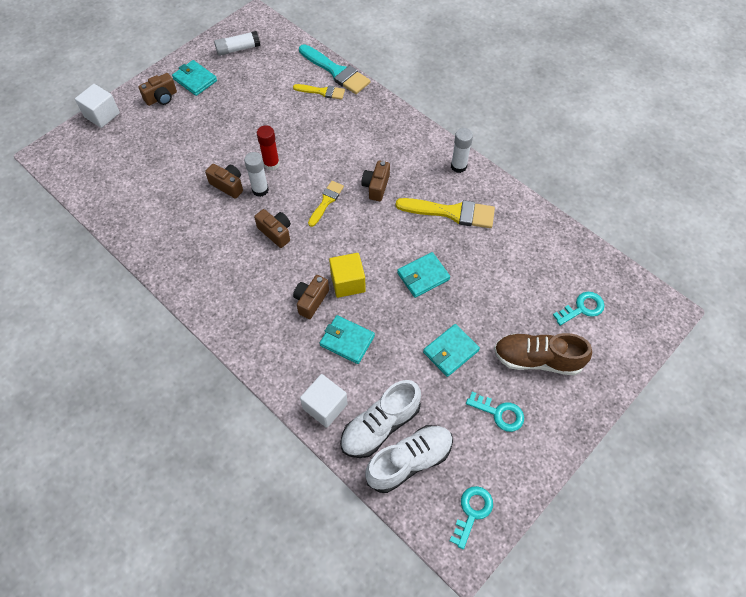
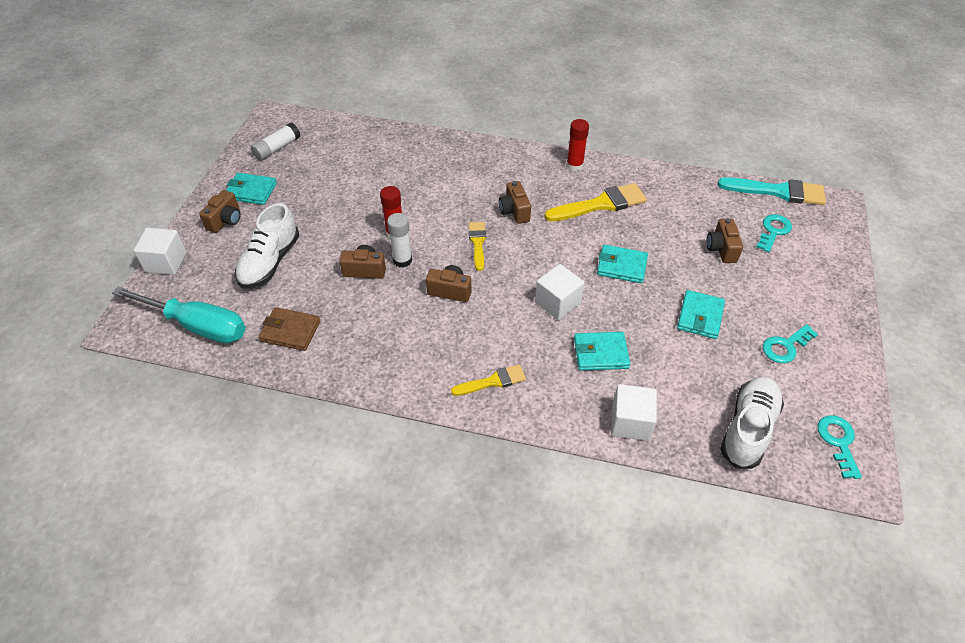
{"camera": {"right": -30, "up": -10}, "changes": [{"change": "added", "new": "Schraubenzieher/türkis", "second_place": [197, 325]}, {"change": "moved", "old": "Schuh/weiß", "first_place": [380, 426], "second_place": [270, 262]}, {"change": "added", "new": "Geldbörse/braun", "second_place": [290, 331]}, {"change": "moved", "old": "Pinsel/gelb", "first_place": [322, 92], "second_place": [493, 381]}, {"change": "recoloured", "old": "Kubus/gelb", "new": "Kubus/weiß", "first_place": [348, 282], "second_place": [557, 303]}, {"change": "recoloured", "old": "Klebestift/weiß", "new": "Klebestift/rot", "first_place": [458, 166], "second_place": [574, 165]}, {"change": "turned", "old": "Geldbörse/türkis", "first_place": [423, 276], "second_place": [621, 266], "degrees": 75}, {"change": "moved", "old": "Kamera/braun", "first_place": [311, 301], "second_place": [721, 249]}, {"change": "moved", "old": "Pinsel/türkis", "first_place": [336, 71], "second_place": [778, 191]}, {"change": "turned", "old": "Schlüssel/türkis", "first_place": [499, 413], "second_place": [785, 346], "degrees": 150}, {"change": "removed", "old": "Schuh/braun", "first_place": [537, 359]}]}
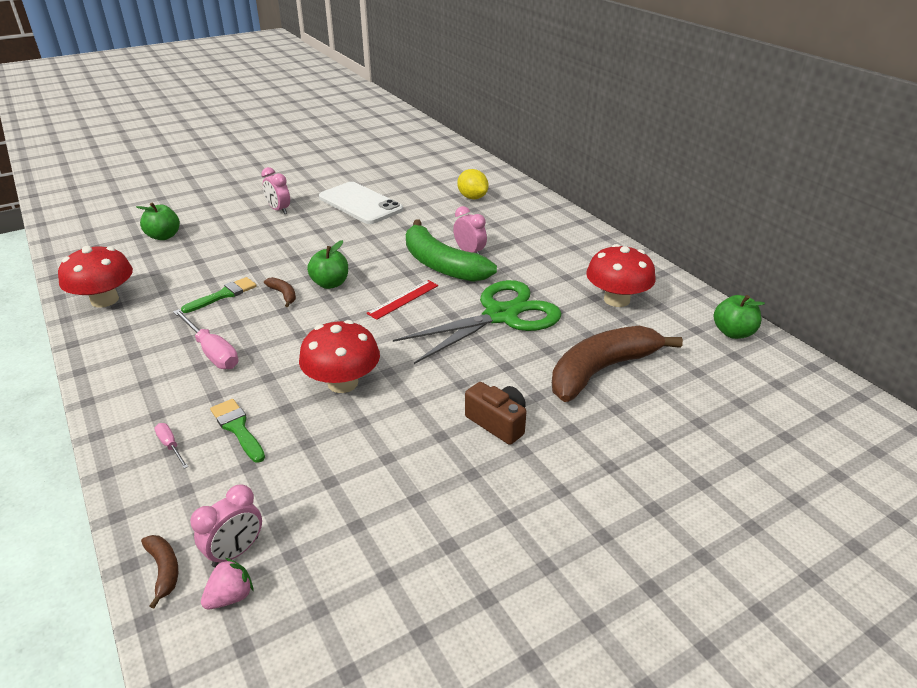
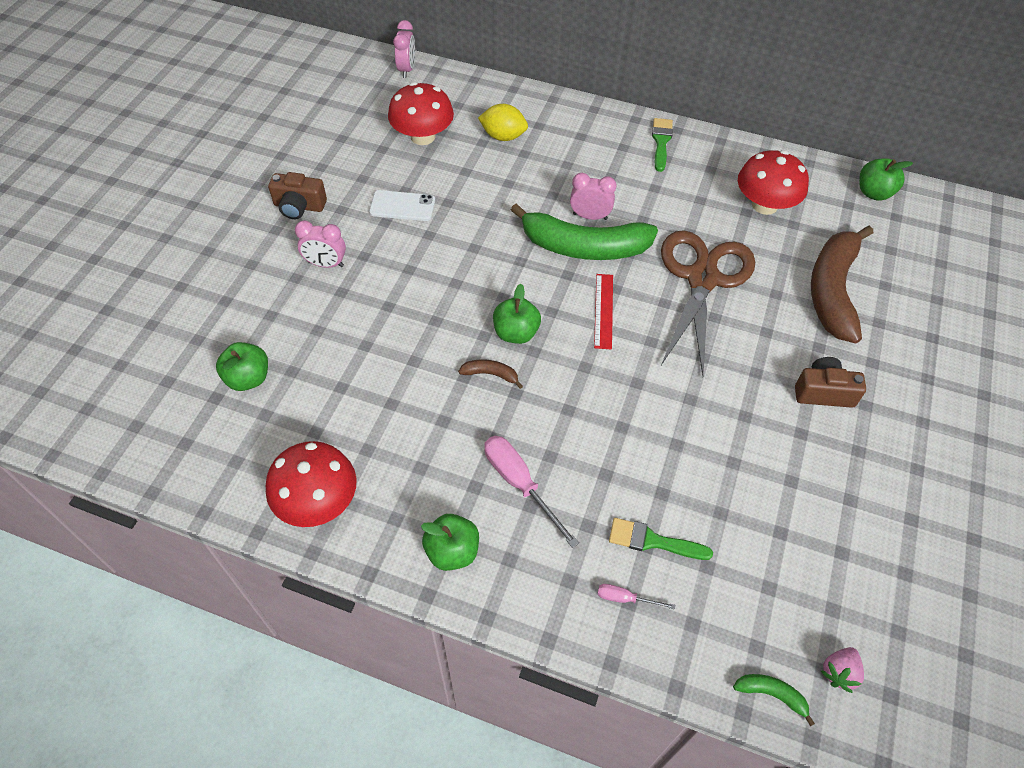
{"camera": {"right": -40, "up": 20}, "changes": [{"change": "added", "new": "Kamera/braun", "second_place": [299, 206]}, {"change": "resized", "old": "Handy/weiß", "first_place": [360, 204], "second_place": [402, 206], "factor": 0.57}, {"change": "moved", "old": "Pilz/rot", "first_place": [343, 383], "second_place": [423, 136]}, {"change": "moved", "old": "Wecker/rosa", "first_place": [235, 552], "second_place": [407, 69]}, {"change": "added", "new": "Apfel/grün", "second_place": [452, 551]}, {"change": "turned", "old": "Schraubenzieher/rosa", "first_place": [212, 352], "second_place": [520, 484], "degrees": -135}, {"change": "moved", "old": "Pinsel/grün", "first_place": [223, 295], "second_place": [661, 142]}, {"change": "recoloured", "old": "Schere/grün", "new": "Schere/braun", "first_place": [501, 315], "second_place": [702, 279]}, {"change": "recoloured", "old": "Banane/braun", "new": "Banane/grün", "first_place": [164, 570], "second_place": [771, 694]}, {"change": "turned", "old": "Erdbeere/rosa", "first_place": [230, 596], "second_place": [839, 672], "degrees": -150}]}
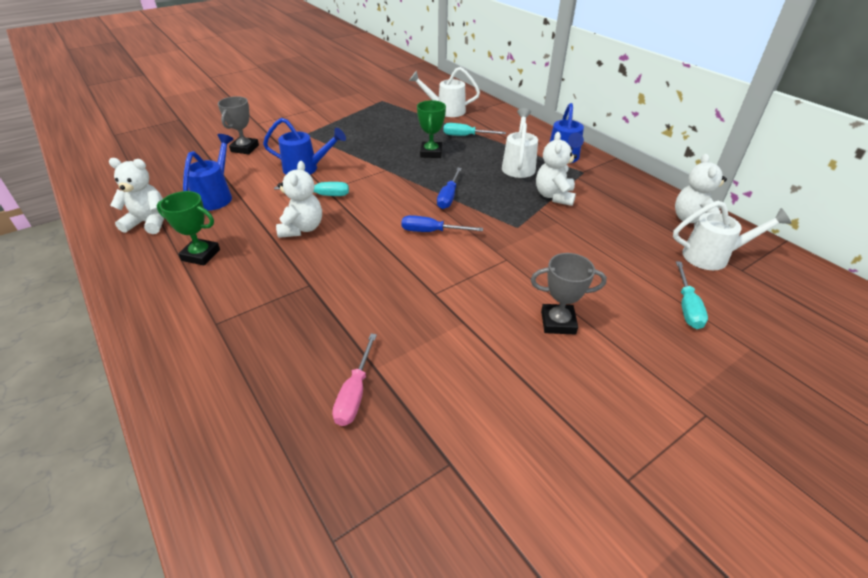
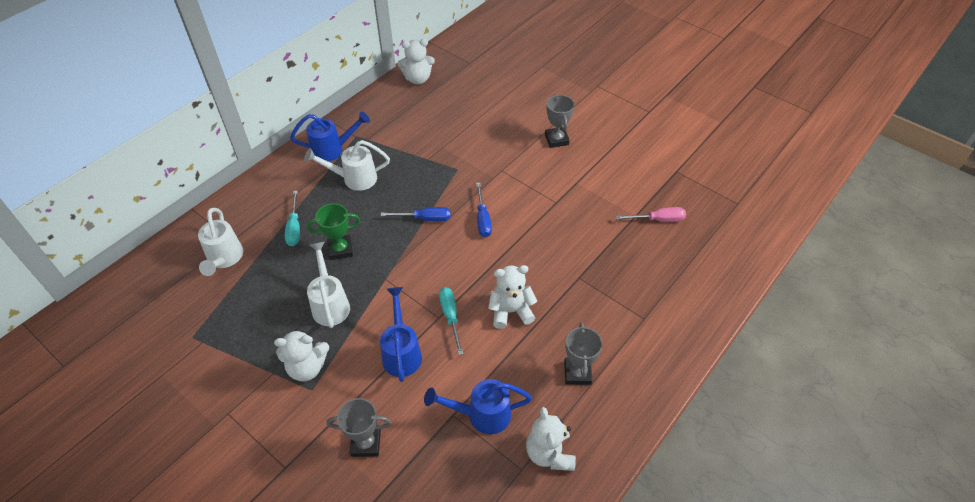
{"camera": {"right": -105, "up": 10}, "changes": [{"change": "moved", "old": "Teddybär/weiß", "first_place": [554, 196], "second_place": [307, 367]}, {"change": "moved", "old": "Gießkanne/weiß", "first_place": [712, 256], "second_place": [330, 304]}, {"change": "recoloured", "old": "Pokal/grün", "new": "Pokal/grau", "first_place": [201, 255], "second_place": [577, 373]}, {"change": "removed", "old": "Schraubenzieher/türkis", "first_place": [687, 307]}]}
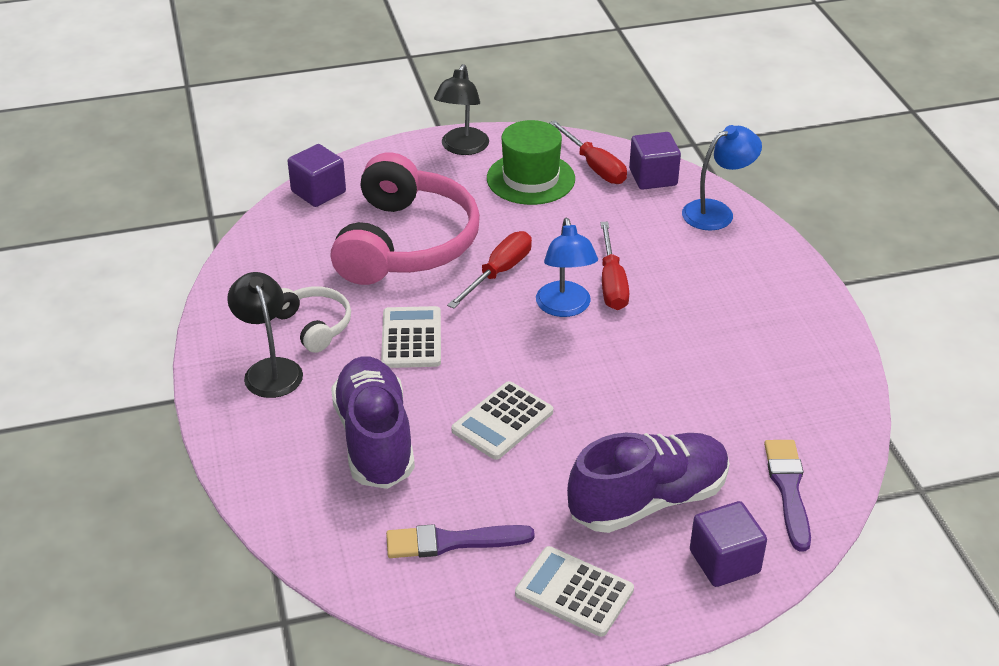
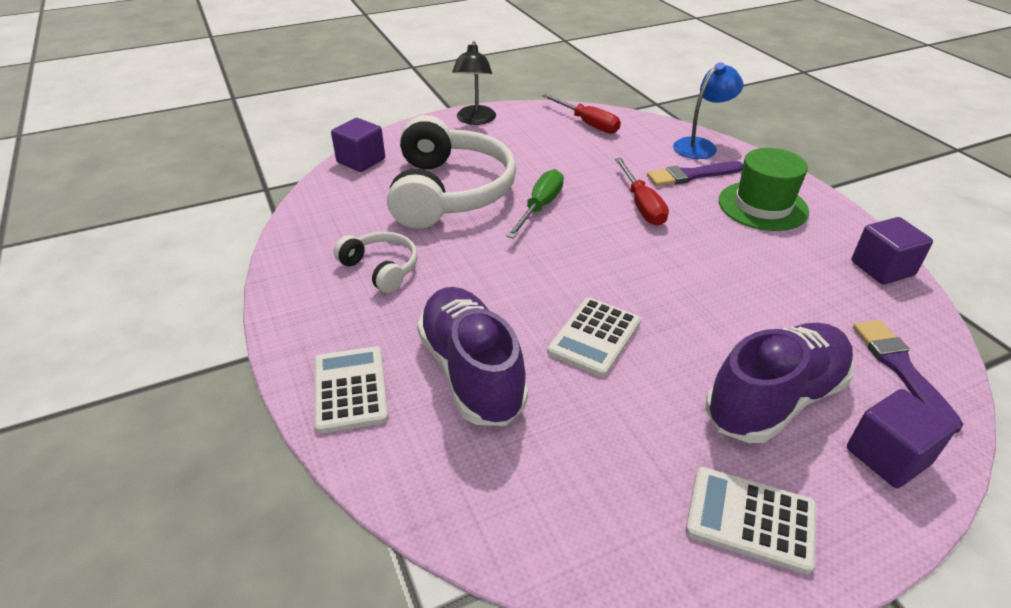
{"camera": {"right": -10, "up": 0}, "changes": [{"change": "moved", "old": "Taschenrechner/weiß", "first_place": [411, 338], "second_place": [350, 389]}, {"change": "recoloured", "old": "Kopfhörer/rosa", "new": "Kopfhörer/weiß", "first_place": [405, 243], "second_place": [449, 192]}, {"change": "recoloured", "old": "Schraubenzieher/rot", "new": "Schraubenzieher/grün", "first_place": [499, 272], "second_place": [540, 207]}, {"change": "moved", "old": "Pinsel/lila", "first_place": [452, 542], "second_place": [691, 175]}, {"change": "moved", "old": "Hut/grün", "first_place": [530, 178], "second_place": [762, 206]}, {"change": "moved", "old": "Kubus/lila", "first_place": [653, 177], "second_place": [882, 268]}, {"change": "removed", "old": "Lampe/schwarz", "first_place": [270, 369]}, {"change": "removed", "old": "Lampe/blau", "first_place": [565, 308]}]}
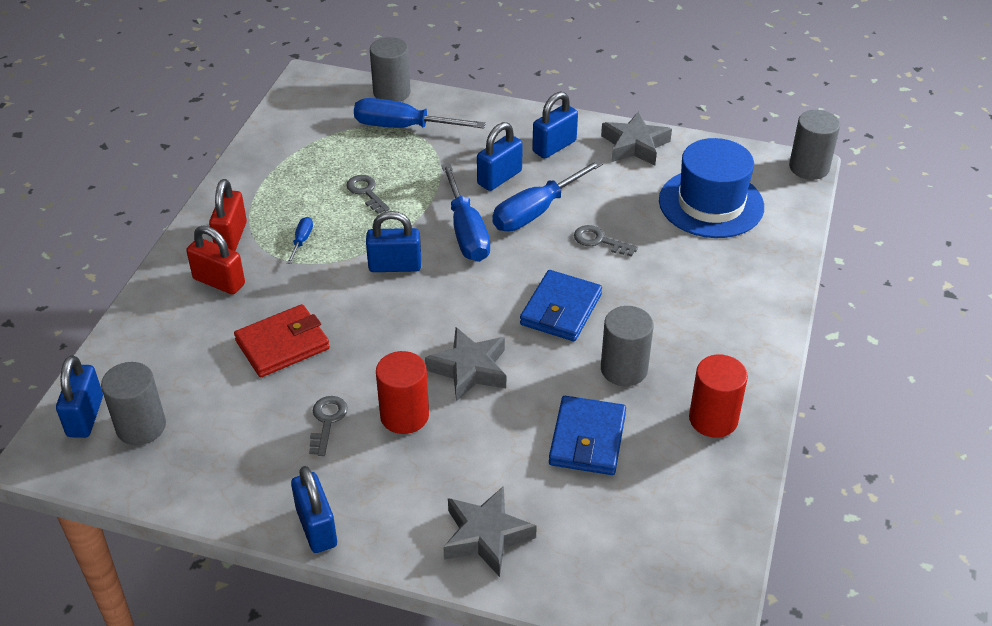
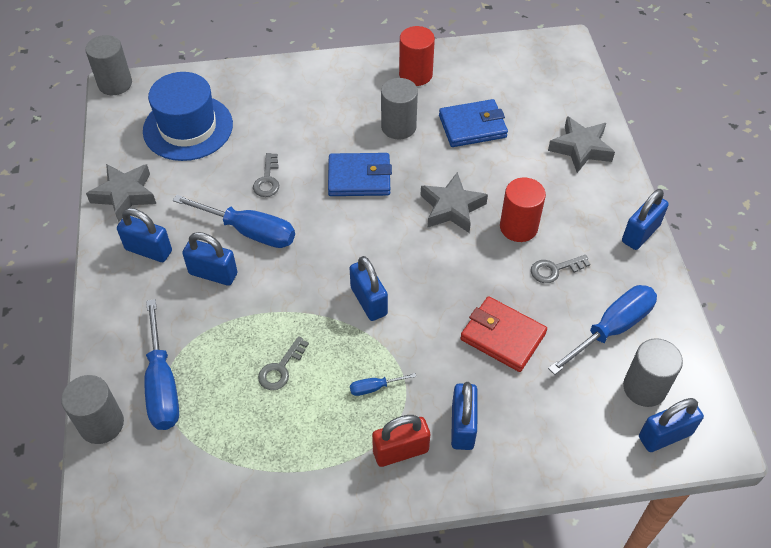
{"camera": {"right": -115, "up": 10}, "changes": [{"change": "recoloured", "old": "Vorhängeschloss/rot", "new": "Vorhängeschloss/blau", "first_place": [219, 282], "second_place": [462, 426]}, {"change": "moved", "old": "Schraubenzieher/blau", "first_place": [466, 231], "second_place": [611, 329]}]}
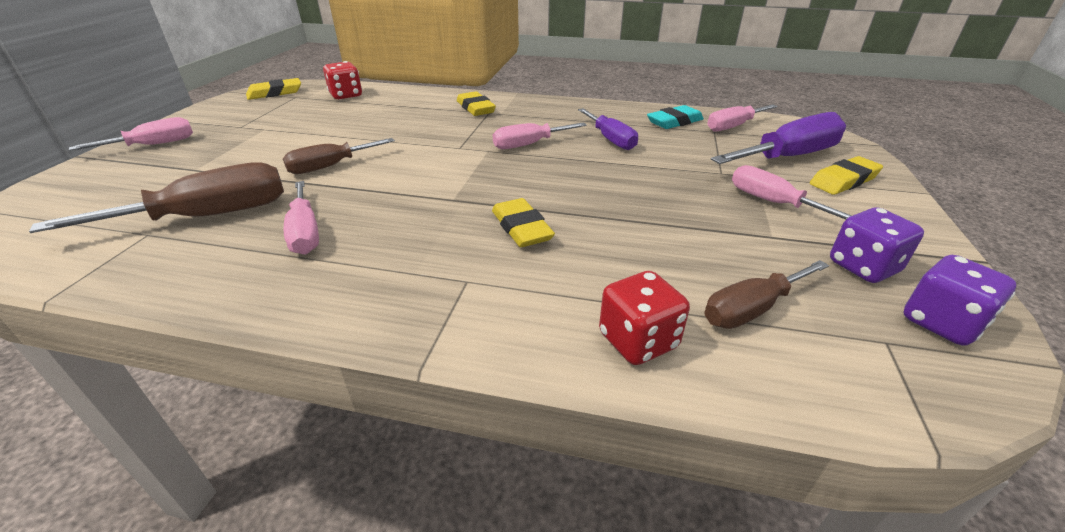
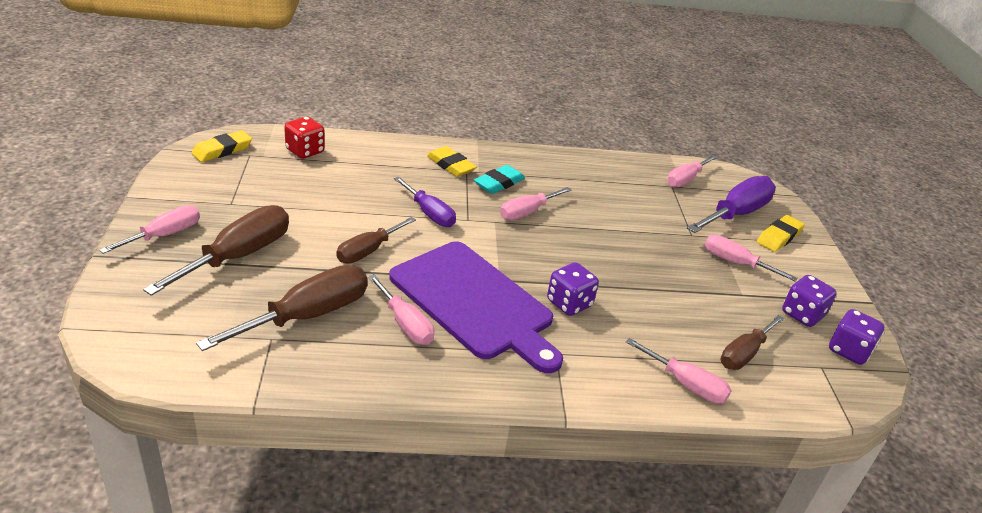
{"camera": {"right": -20, "up": 0}, "changes": [{"change": "added", "new": "Schraubenzieher/braun", "second_place": [238, 256]}, {"change": "added", "new": "Schneidebrett/lila", "second_place": [474, 303]}, {"change": "moved", "old": "Schraubenzieher/lila", "first_place": [610, 139], "second_place": [429, 213]}, {"change": "moved", "old": "Radiergummi/türkis", "first_place": [674, 122], "second_place": [499, 183]}, {"change": "replaced", "old": "Radiergummi/gelb", "new": "Spielwürfel/lila", "first_place": [521, 228], "second_place": [569, 303]}, {"change": "replaced", "old": "Spielwürfel/rot", "new": "Schraubenzieher/rosa", "first_place": [638, 341], "second_place": [686, 384]}]}
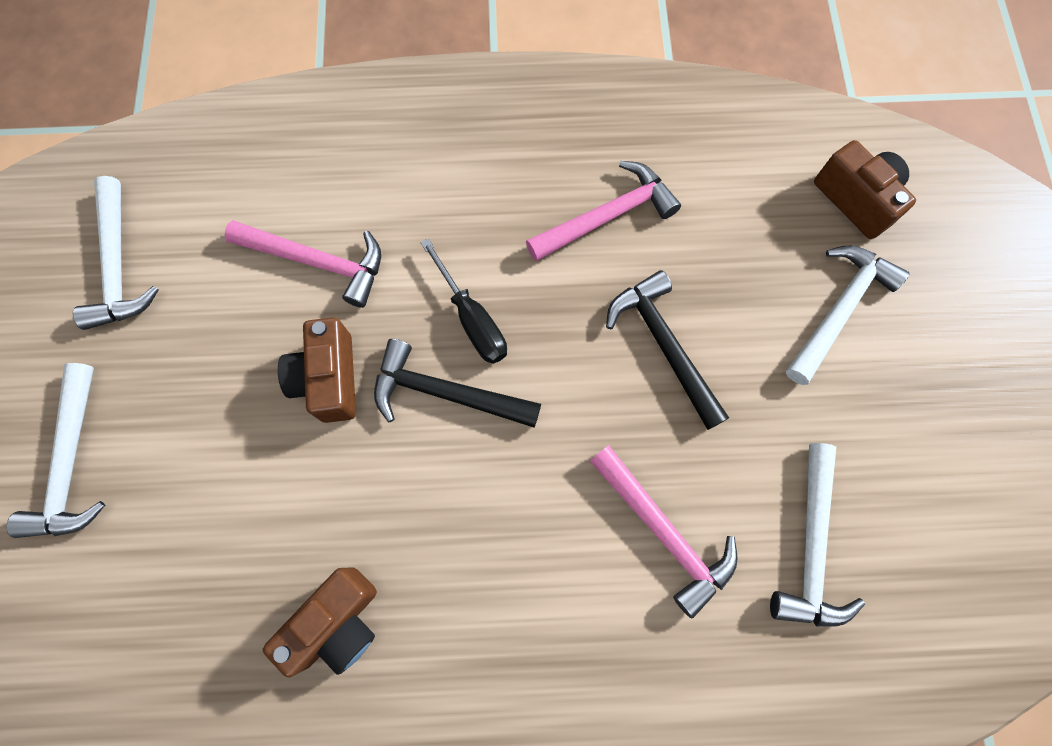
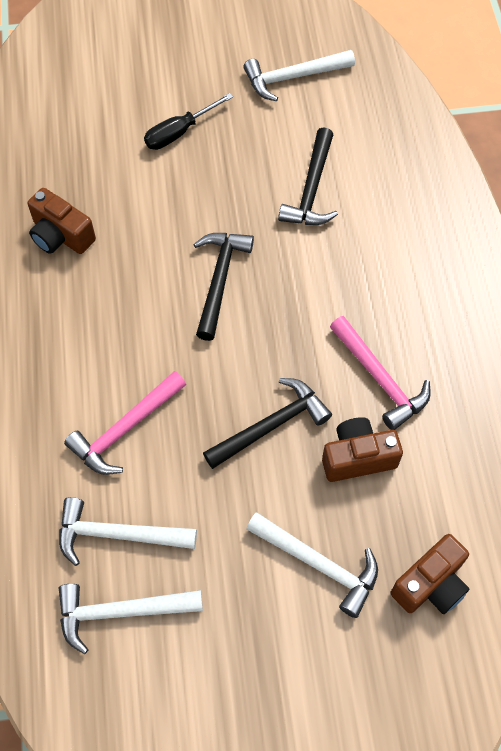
{"camera": {"right": 85, "up": -10}, "changes": [{"change": "moved", "old": "Hammer/weiß", "first_place": [72, 463], "second_place": [121, 612]}, {"change": "moved", "old": "Schraubenzieher/schwarz", "first_place": [472, 319], "second_place": [179, 132]}, {"change": "recoloured", "old": "Hammer/rosa", "new": "Hammer/schwarz", "first_place": [318, 262], "second_place": [311, 189]}, {"change": "moved", "old": "Kamera/braun", "first_place": [329, 379], "second_place": [357, 457]}]}
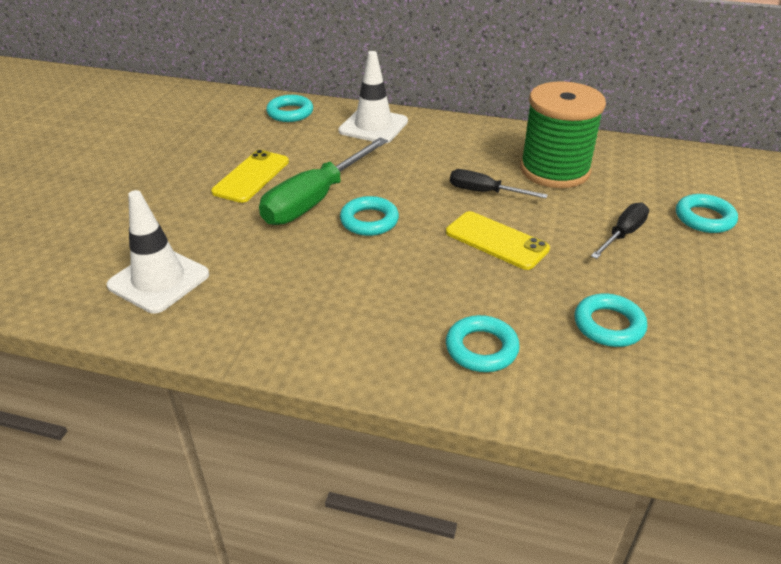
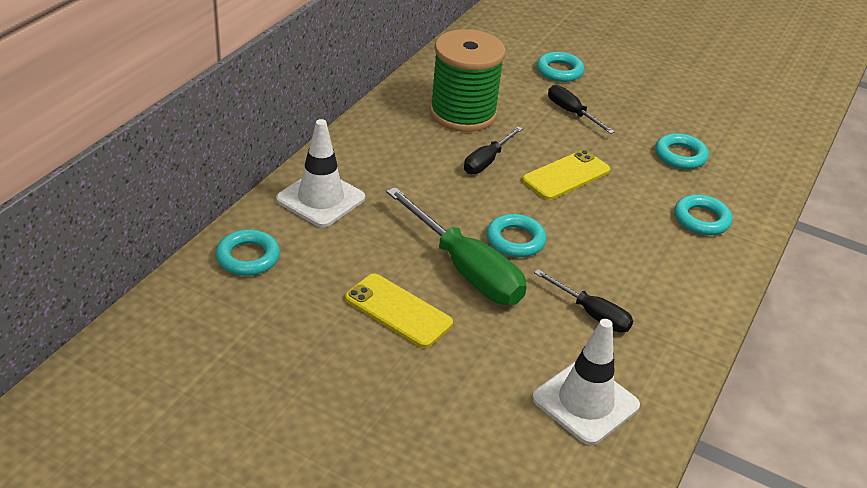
{"camera": {"right": -80, "up": 0}, "changes": [{"change": "added", "new": "Schraubenzieher/schwarz", "second_place": [591, 313]}]}
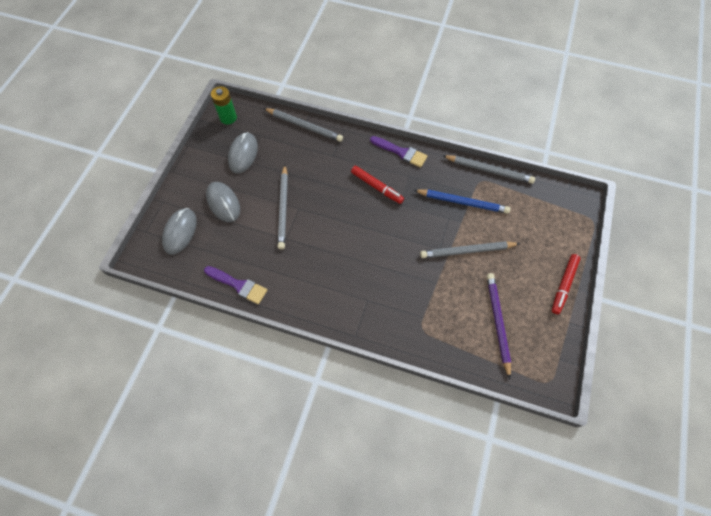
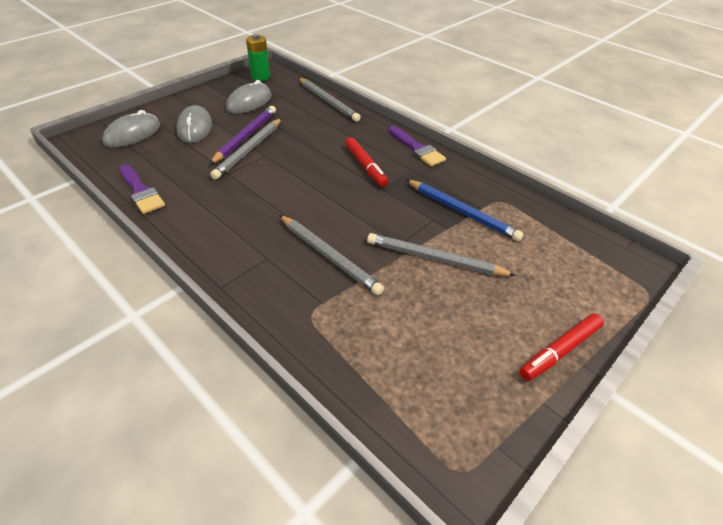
{"camera": {"right": 25, "up": -20}, "changes": [{"change": "moved", "old": "Bleistift/lila", "first_place": [497, 322], "second_place": [245, 136]}, {"change": "moved", "old": "Bleistift/grau", "first_place": [489, 170], "second_place": [329, 256]}]}
